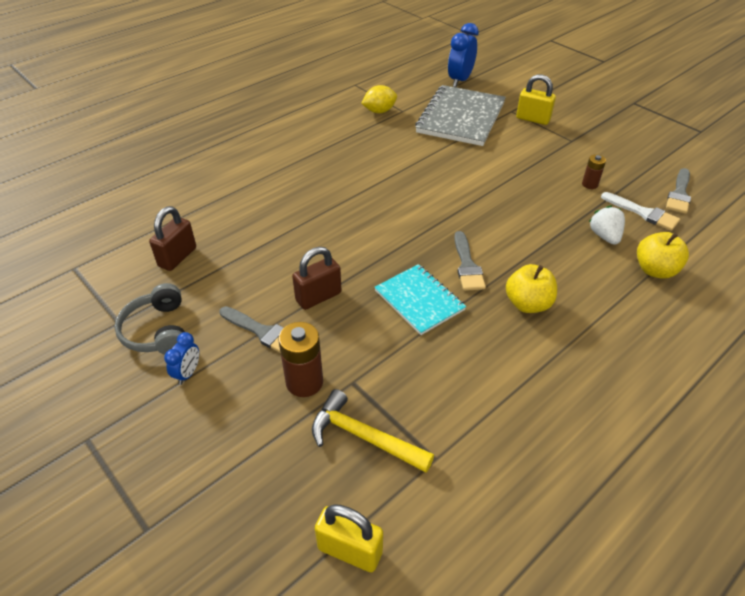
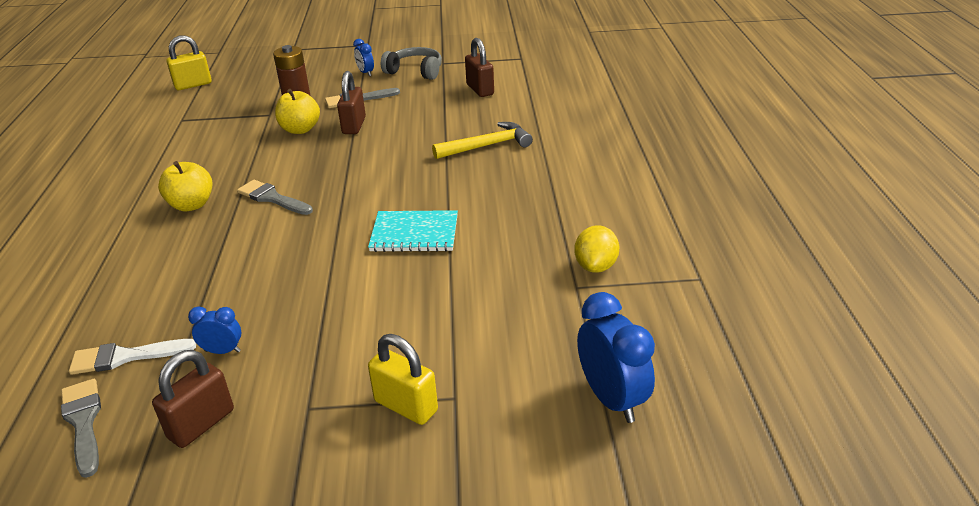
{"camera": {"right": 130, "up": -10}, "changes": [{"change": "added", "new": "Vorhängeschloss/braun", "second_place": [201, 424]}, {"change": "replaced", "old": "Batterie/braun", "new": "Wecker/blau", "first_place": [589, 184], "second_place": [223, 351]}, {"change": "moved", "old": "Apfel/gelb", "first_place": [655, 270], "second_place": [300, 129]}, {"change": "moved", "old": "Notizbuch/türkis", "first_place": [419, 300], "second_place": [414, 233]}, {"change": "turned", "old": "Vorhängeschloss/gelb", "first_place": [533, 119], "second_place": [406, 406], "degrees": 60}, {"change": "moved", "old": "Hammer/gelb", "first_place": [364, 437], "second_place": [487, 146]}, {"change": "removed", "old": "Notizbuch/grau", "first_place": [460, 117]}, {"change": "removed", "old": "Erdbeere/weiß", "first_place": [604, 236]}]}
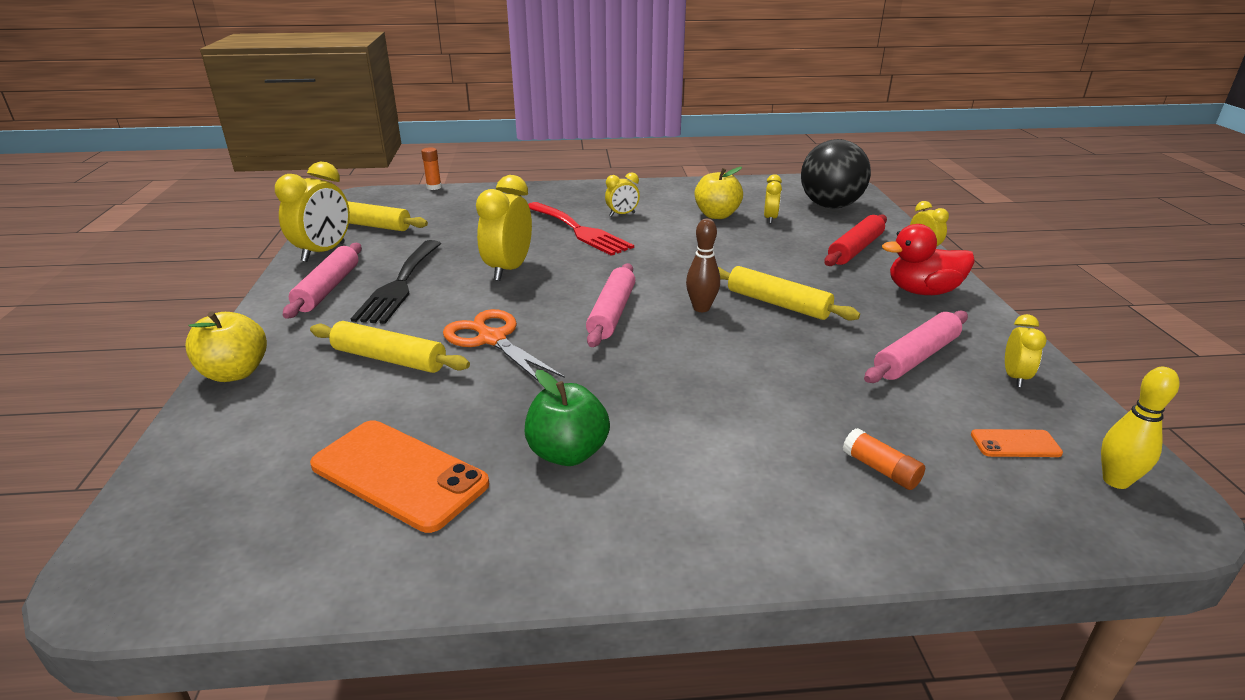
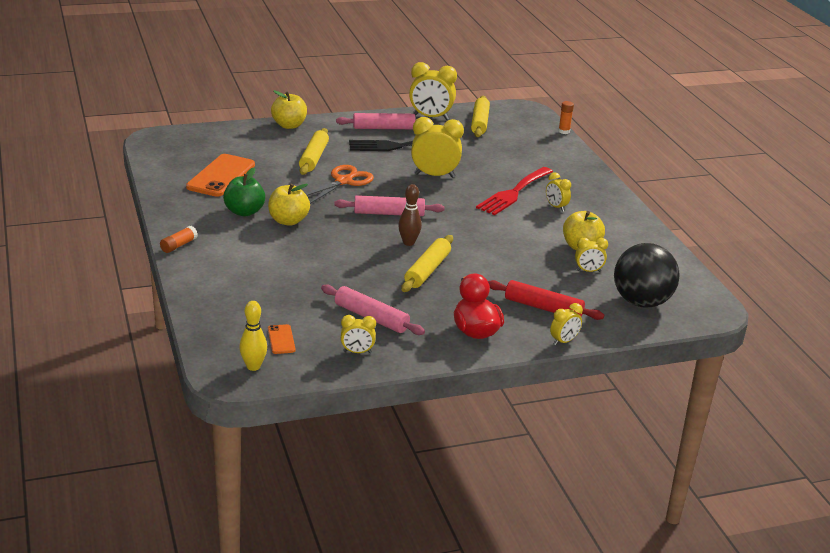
{"camera": {"right": 75, "up": 0}, "changes": [{"change": "moved", "old": "Klebestift/orange", "first_place": [880, 469], "second_place": [178, 245]}, {"change": "added", "new": "Apfel/gelb", "second_place": [288, 221]}]}
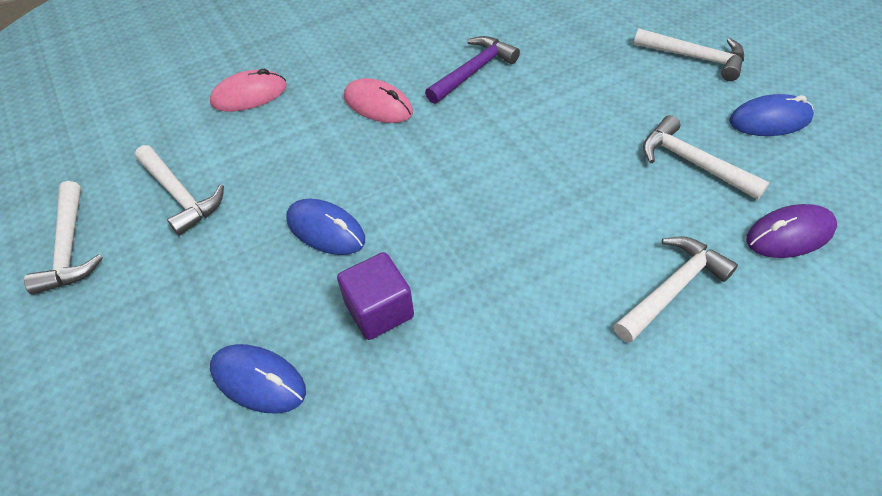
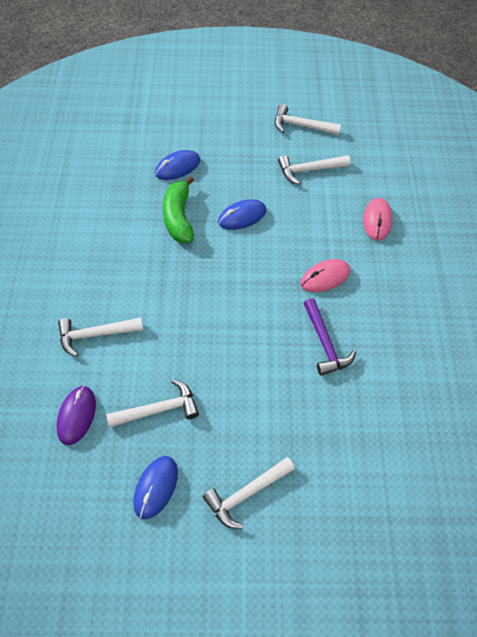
{"camera": {"right": 115, "up": 5}, "changes": [{"change": "turned", "old": "Hammer/weiß", "first_place": [672, 288], "second_place": [95, 335], "degrees": 90}, {"change": "replaced", "old": "Kubus/lila", "new": "Banane/grün", "first_place": [379, 310], "second_place": [178, 217]}]}
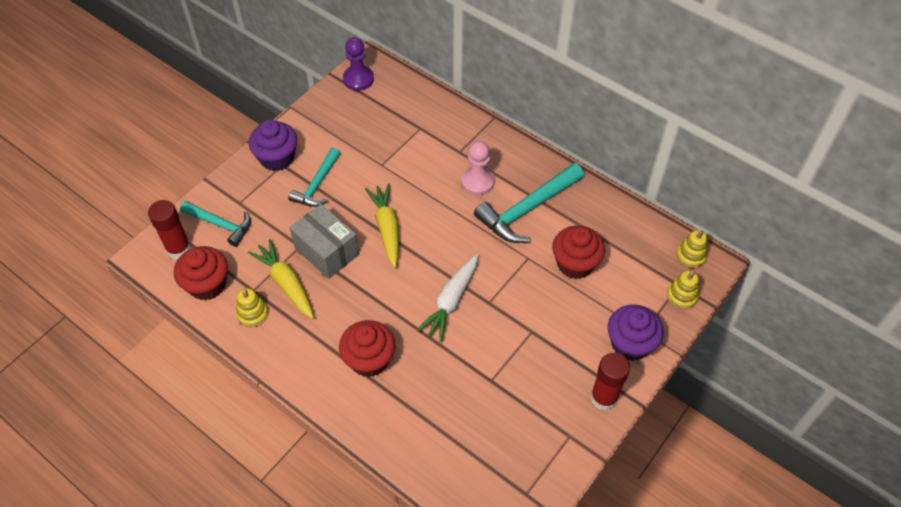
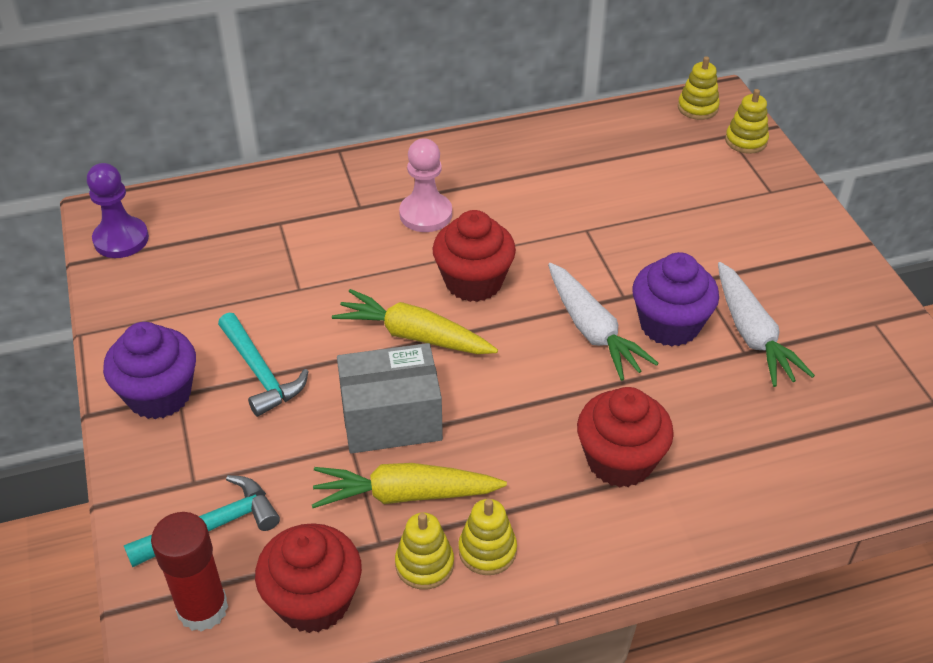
{"camera": {"right": -55, "up": -10}, "changes": [{"change": "moved", "old": "Muffin/rot", "first_place": [575, 264], "second_place": [473, 282]}, {"change": "added", "new": "Stapelspielzeug/gelb", "second_place": [487, 550]}, {"change": "moved", "old": "Muffin/lila", "first_place": [630, 343], "second_place": [669, 325]}, {"change": "added", "new": "Karotte/weiß", "second_place": [752, 334]}, {"change": "removed", "old": "Hammer/türkis", "first_place": [527, 210]}, {"change": "removed", "old": "Klebestift/rot", "first_place": [604, 398]}]}
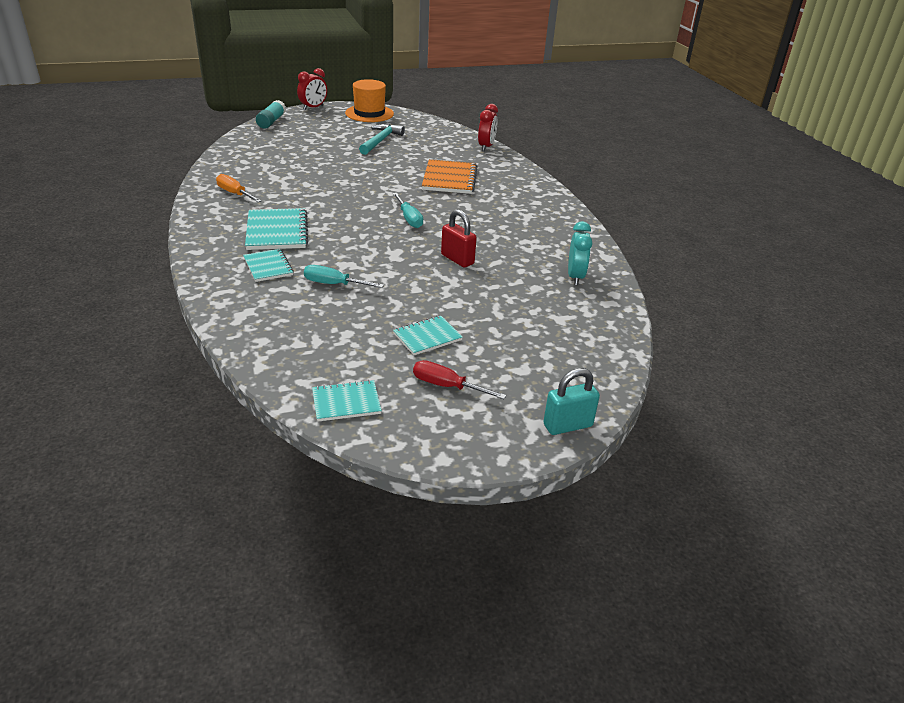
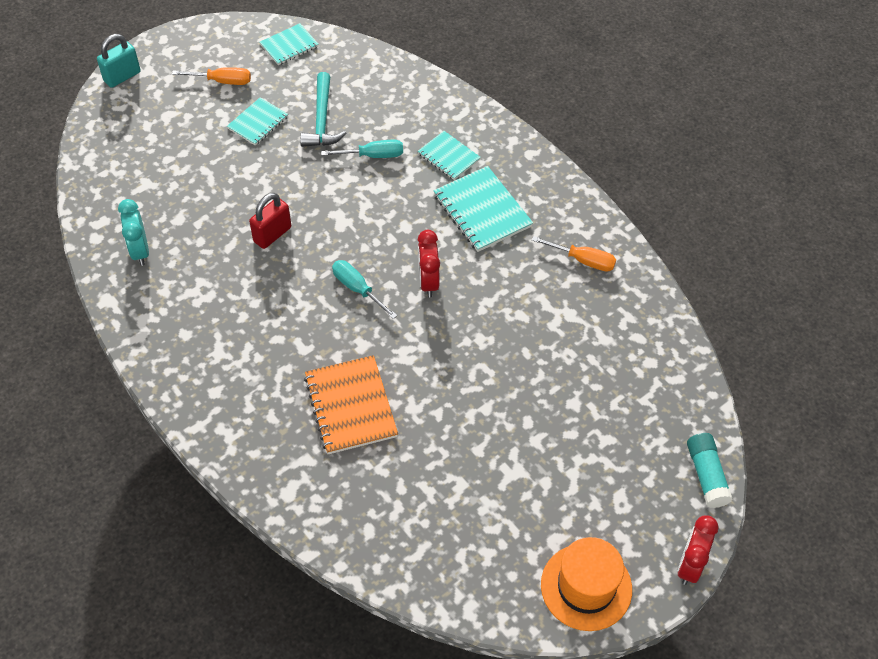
{"camera": {"right": 160, "up": 20}, "changes": [{"change": "recoloured", "old": "Schraubenzieher/rot", "new": "Schraubenzieher/orange", "first_place": [447, 386], "second_place": [222, 81]}, {"change": "turned", "old": "Vorhängeschloss/rot", "first_place": [457, 259], "second_place": [272, 234], "degrees": -75}, {"change": "moved", "old": "Hammer/türkis", "first_place": [380, 141], "second_place": [322, 119]}, {"change": "moved", "old": "Wecker/rot", "first_place": [486, 147], "second_place": [428, 282]}]}
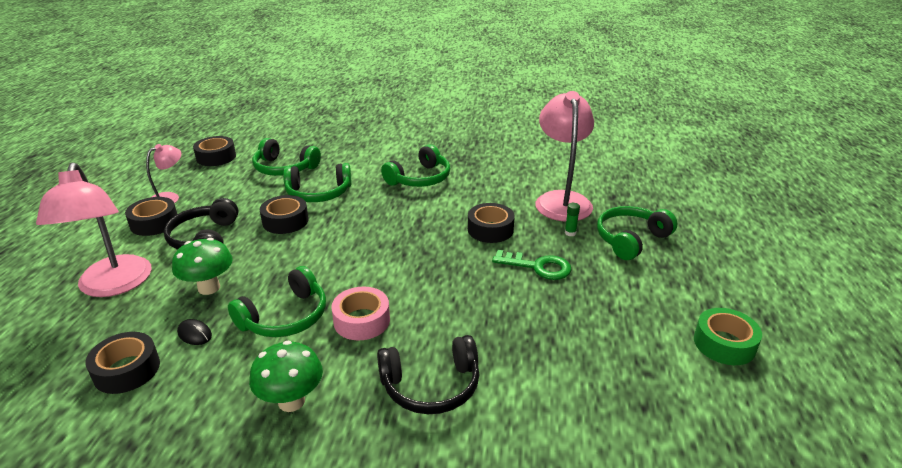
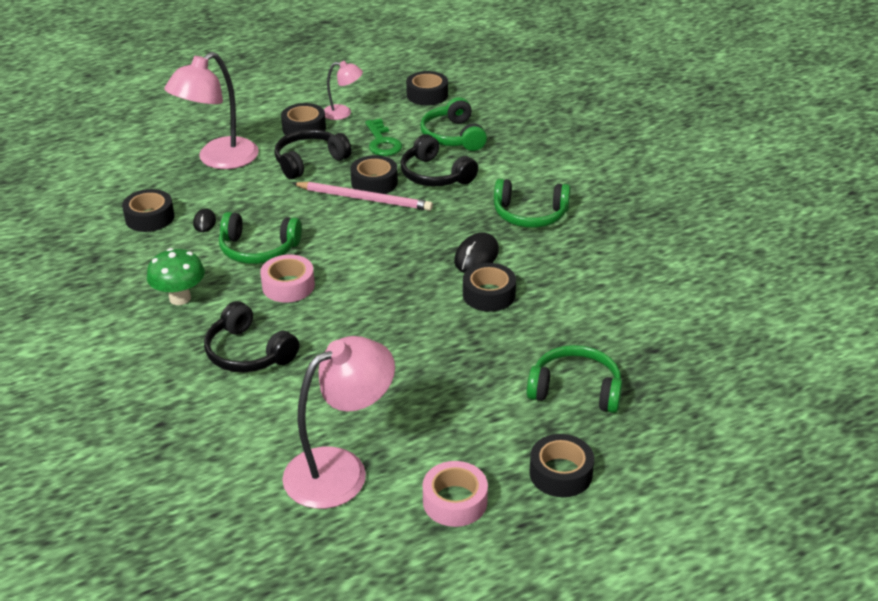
{"camera": {"right": 55, "up": 5}, "changes": [{"change": "moved", "old": "Lampe/rosa", "first_place": [561, 200], "second_place": [340, 469]}, {"change": "added", "new": "Bleistift/rosa", "second_place": [364, 199]}, {"change": "moved", "old": "Schlüssel/grün", "first_place": [538, 267], "second_place": [382, 142]}, {"change": "recoloured", "old": "Kopfhörer/grün", "new": "Kopfhörer/schwarz", "first_place": [318, 193], "second_place": [435, 175]}, {"change": "recoloured", "old": "Klebeband/grün", "new": "Klebeband/rosa", "first_place": [724, 344], "second_place": [455, 501]}, {"change": "added", "new": "Computermaus/schwarz", "second_place": [476, 256]}, {"change": "added", "new": "Klebeband/schwarz", "second_place": [560, 473]}, {"change": "removed", "old": "Pilz/grün", "first_place": [209, 288]}, {"change": "removed", "old": "Klebestift/grün", "first_place": [570, 233]}]}
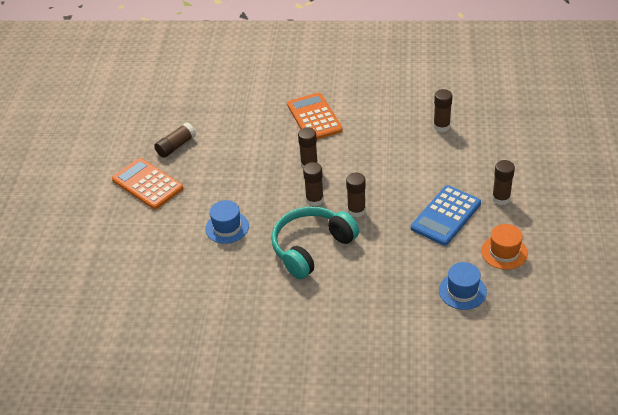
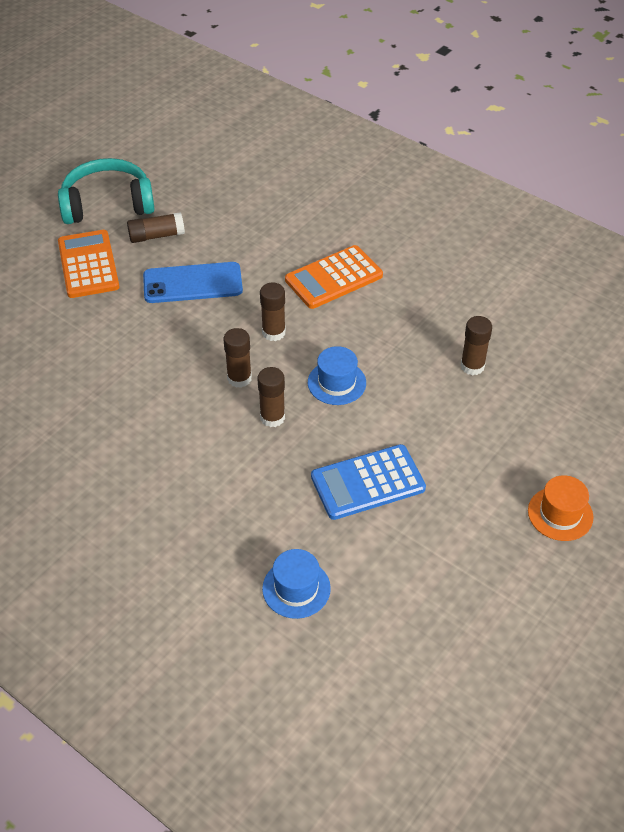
{"camera": {"right": 30, "up": 5}, "changes": [{"change": "moved", "old": "Kopfhörer/türkis", "first_place": [311, 248], "second_place": [107, 204]}, {"change": "added", "new": "Handy/blau", "second_place": [192, 283]}, {"change": "turned", "old": "Taschenrechner/orange", "first_place": [314, 117], "second_place": [333, 278], "degrees": -135}, {"change": "moved", "old": "Hut/blau", "first_place": [227, 227], "second_place": [336, 383]}, {"change": "moved", "old": "Hut/orange", "first_place": [504, 252], "second_place": [560, 514]}, {"change": "removed", "old": "Klebestift/braun", "first_place": [501, 198]}]}
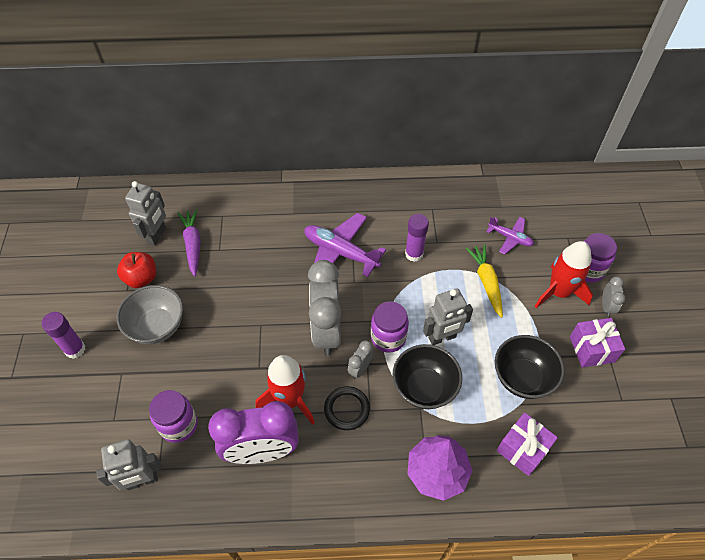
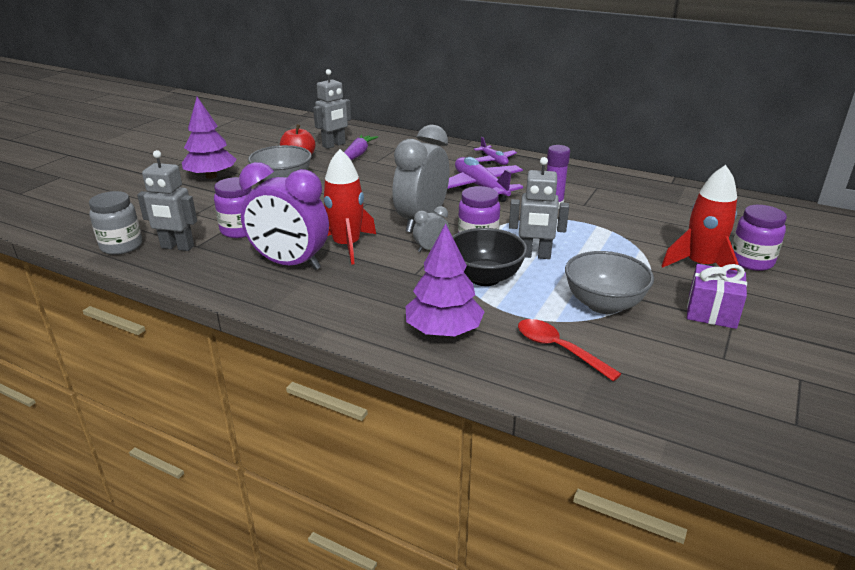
{"camera": {"right": 30, "up": -25}, "changes": [{"change": "added", "new": "Einmachglas/grau", "second_place": [121, 246]}, {"change": "replaced", "old": "Klebestift/lila", "new": "Baum/lila", "first_place": [75, 349], "second_place": [211, 176]}, {"change": "moved", "old": "Flugzeug/lila", "first_place": [510, 238], "second_place": [493, 160]}, {"change": "replaced", "old": "Geschenk/lila", "new": "Löffel/rot", "first_place": [523, 449], "second_place": [558, 349]}, {"change": "recoloured", "old": "Schüssel/schwarz", "new": "Schüssel/grau", "first_place": [522, 378], "second_place": [603, 304]}, {"change": "removed", "old": "Ring/schwarz", "first_place": [347, 409]}, {"change": "removed", "old": "Karotte/gelb", "first_place": [486, 282]}, {"change": "removed", "old": "Wecker/grau", "first_place": [606, 306]}]}
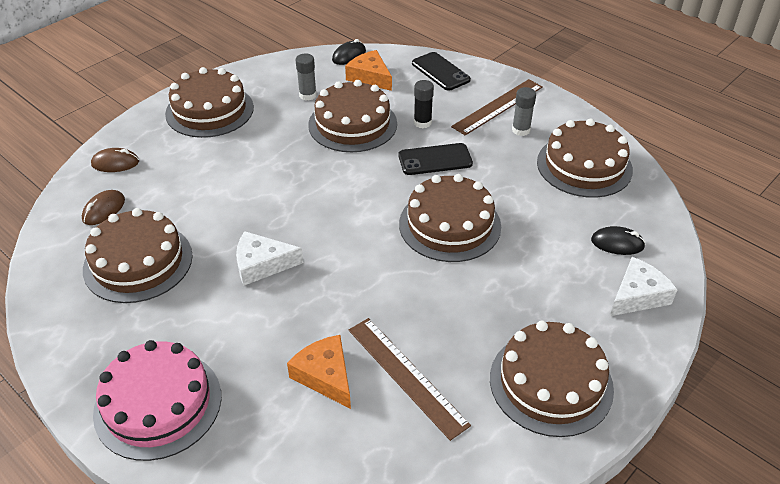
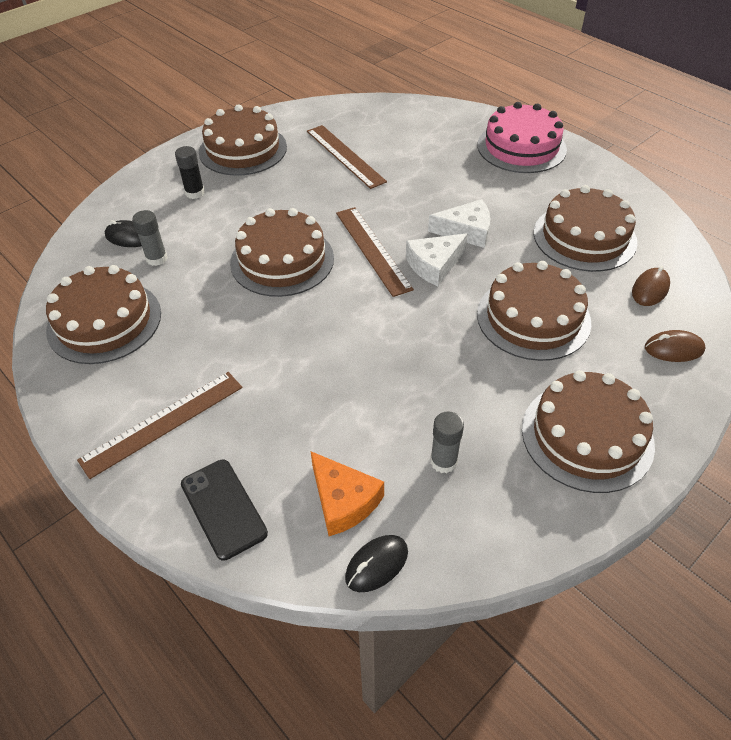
{"camera": {"right": -175, "up": 5}, "changes": [{"change": "moved", "old": "Klebestift/grau", "first_place": [521, 130], "second_place": [157, 258]}, {"change": "moved", "old": "Klebestift/schwarz", "first_place": [422, 122], "second_place": [195, 193]}, {"change": "added", "new": "Lineal/braun", "second_place": [372, 250]}, {"change": "moved", "old": "Käse/weiß", "first_place": [637, 295], "second_place": [434, 265]}, {"change": "moved", "old": "Kuchen/braun", "first_place": [352, 124], "second_place": [533, 318]}, {"change": "removed", "old": "Käse/orange", "first_place": [325, 376]}, {"change": "removed", "old": "Handy/schwarz", "first_place": [435, 160]}]}
